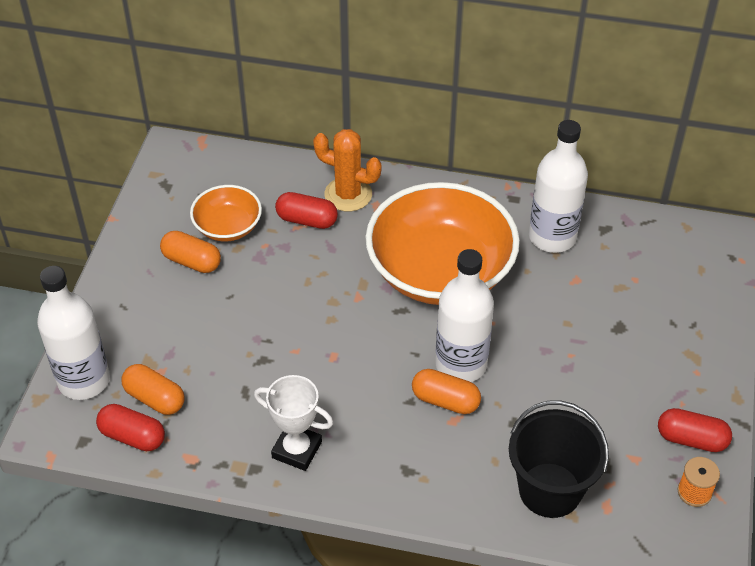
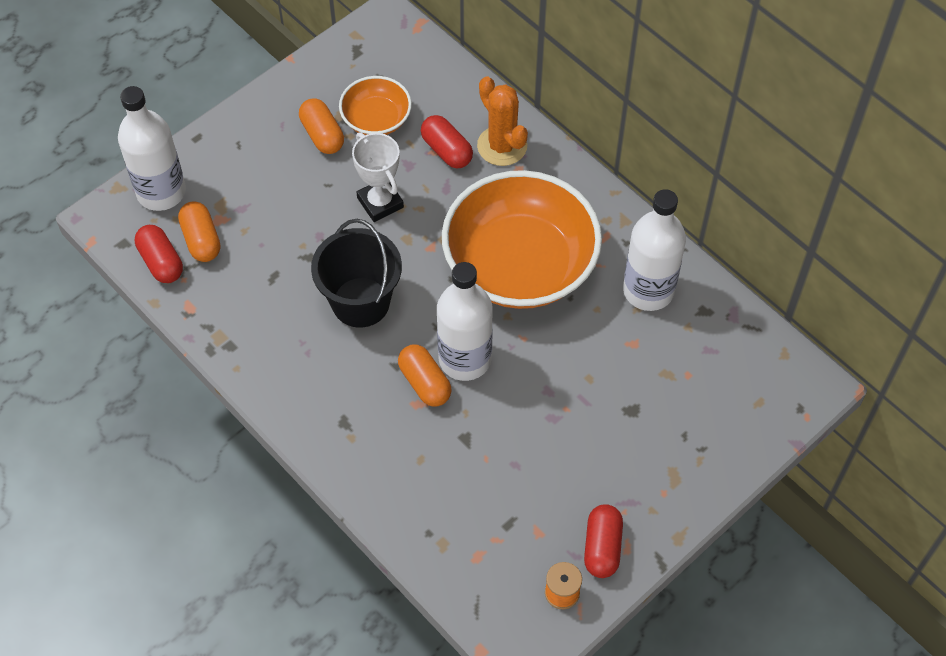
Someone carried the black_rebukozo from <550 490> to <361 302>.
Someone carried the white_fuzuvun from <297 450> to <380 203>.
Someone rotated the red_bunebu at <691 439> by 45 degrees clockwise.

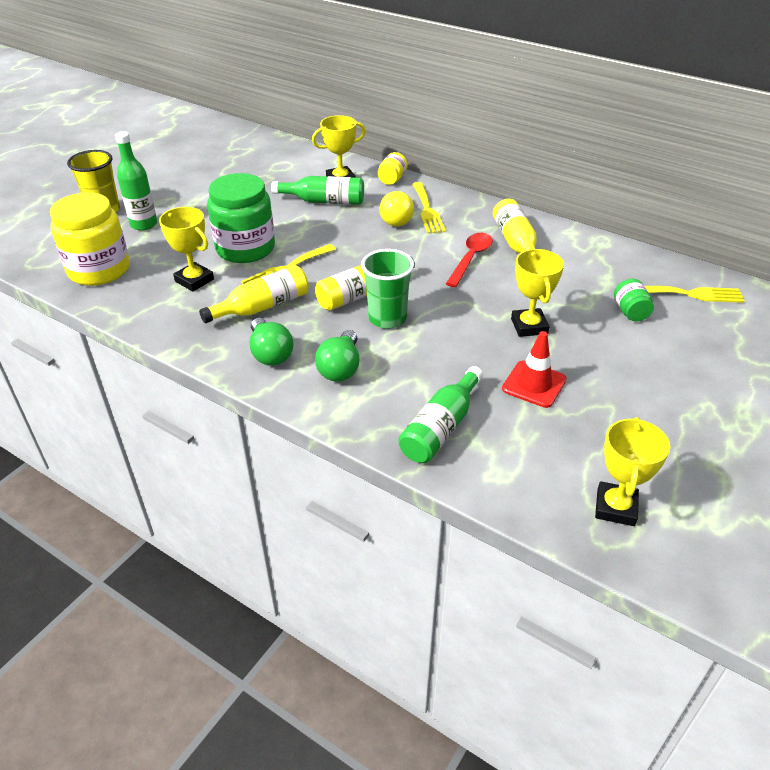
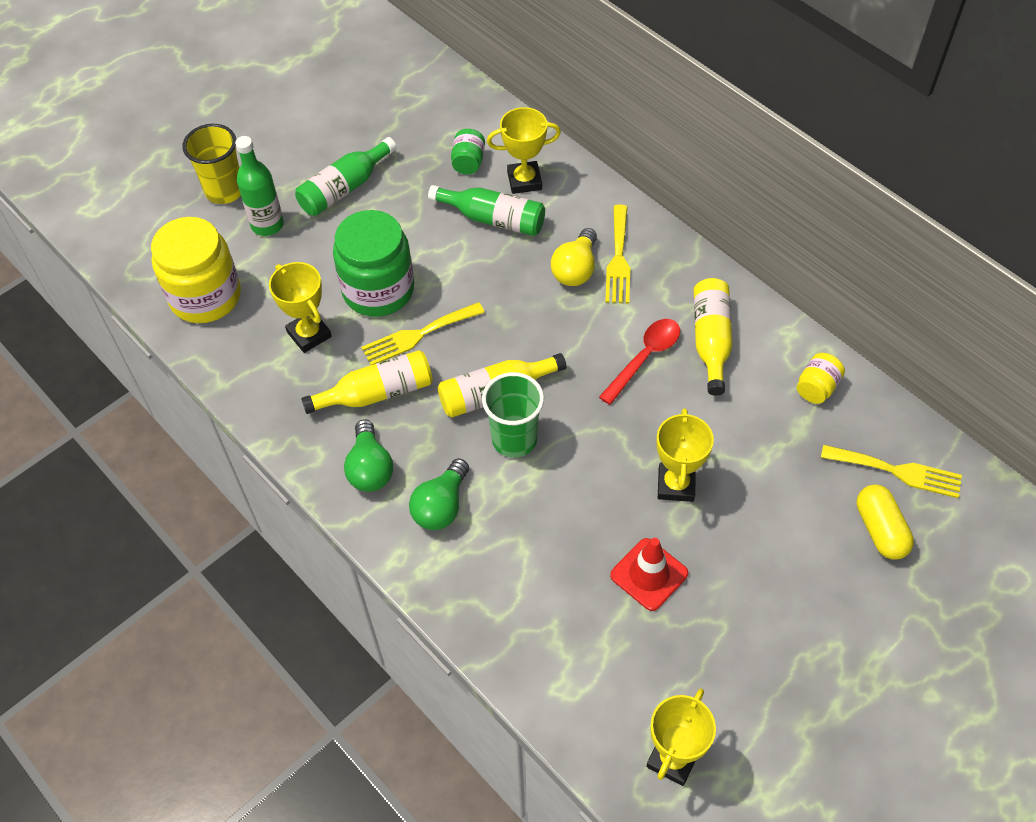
Someone carried the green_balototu from <441 427> to <344 188>.
Someone carried the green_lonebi from <630 312> to <468 162>.
Someone carried the yellow_lonebi from <392 179> to <816 388>.
Someone put down the yellow_bunebu at <880 530>.

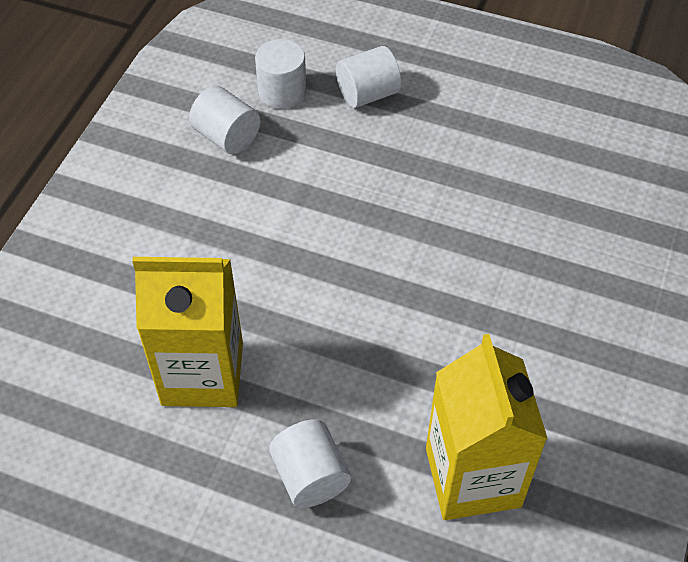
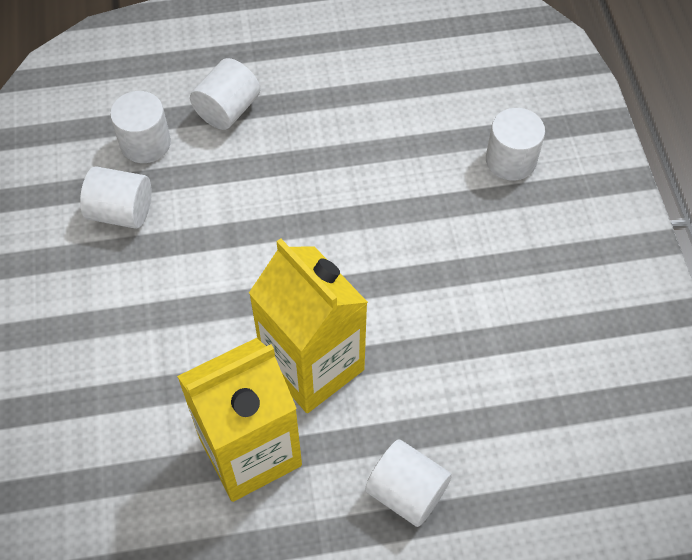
Someone carried the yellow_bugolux from <473 477> to <312 365>.
Someone put down the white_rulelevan at <511 160>.

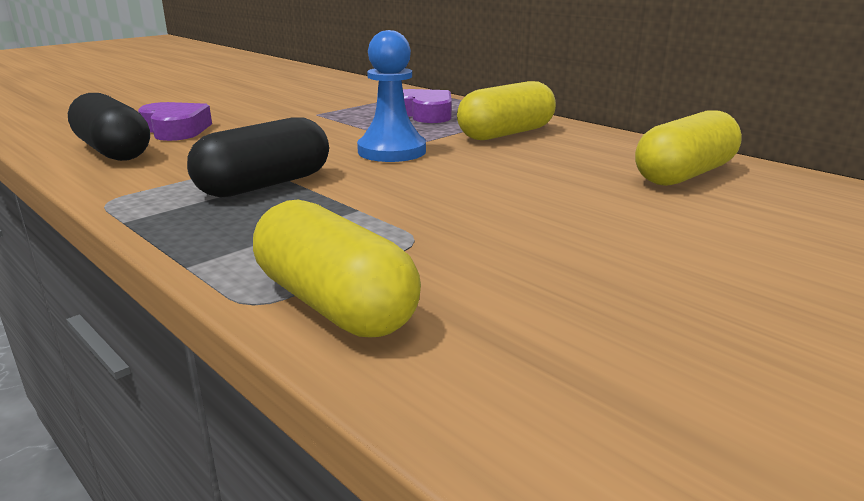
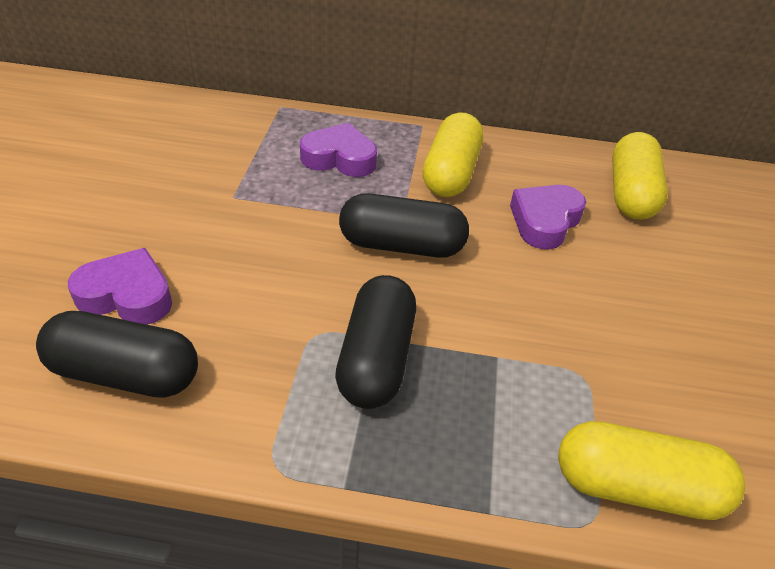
Someone swapped the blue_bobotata at <392 151> for the black_bunebu at <401 245>.
Someone put down the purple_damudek at <545 221>.

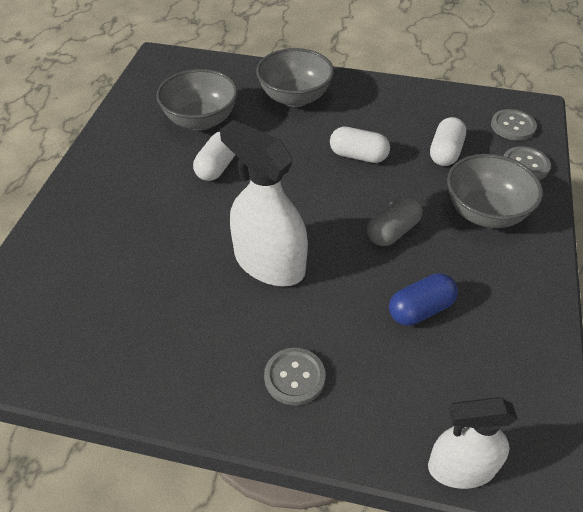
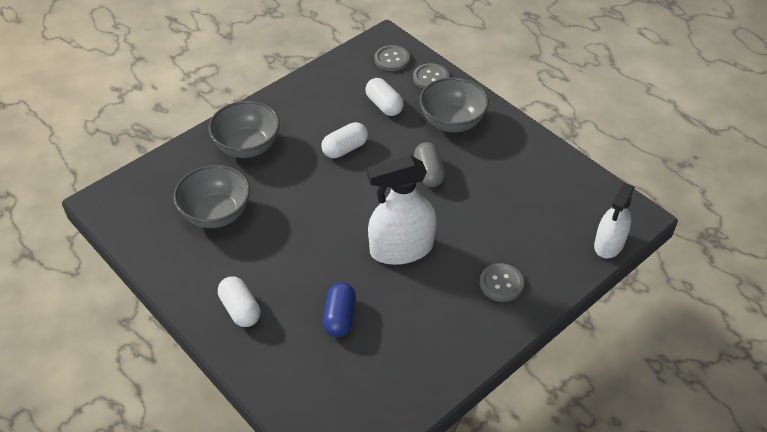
Someone carried the white_bunebu from <217 167> to <240 309>.
Someone carried the blue_bunebu from <420 309> to <340 317>.

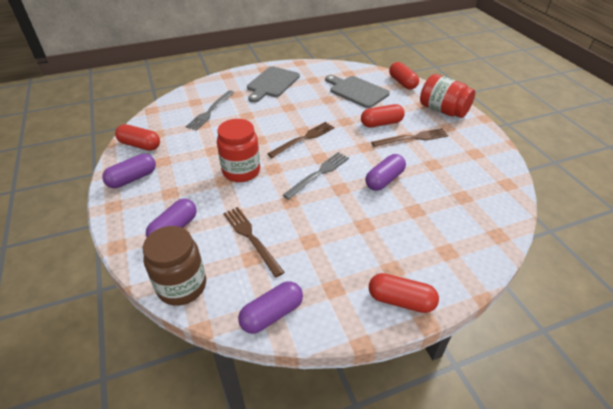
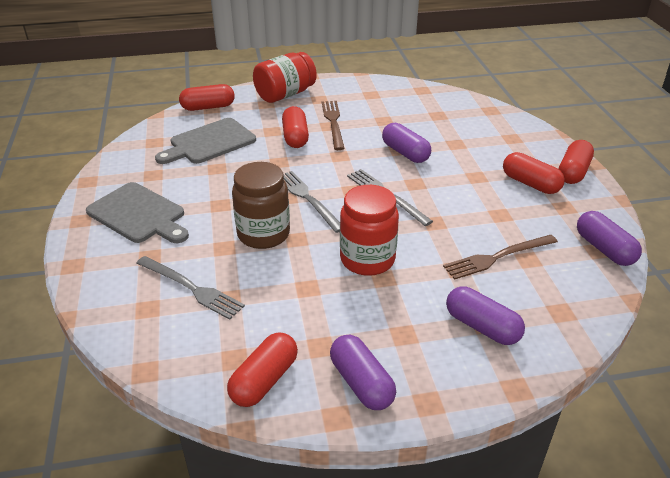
Someone carried the brown_lonebi from <182 286> to <263 234>.
Someone repainted the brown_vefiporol at <303 139>, which became the grey_vefiporol at <308 199>.
Someone put down the red_bunebu at <530 183>.

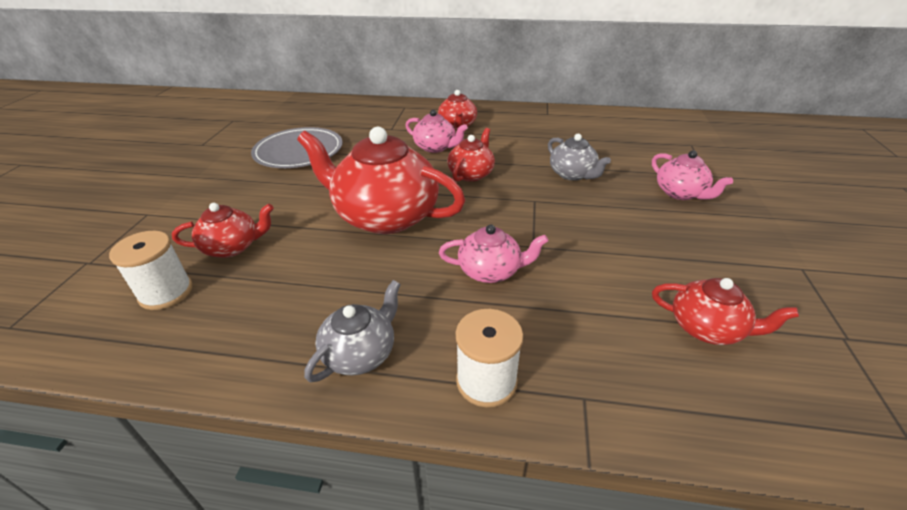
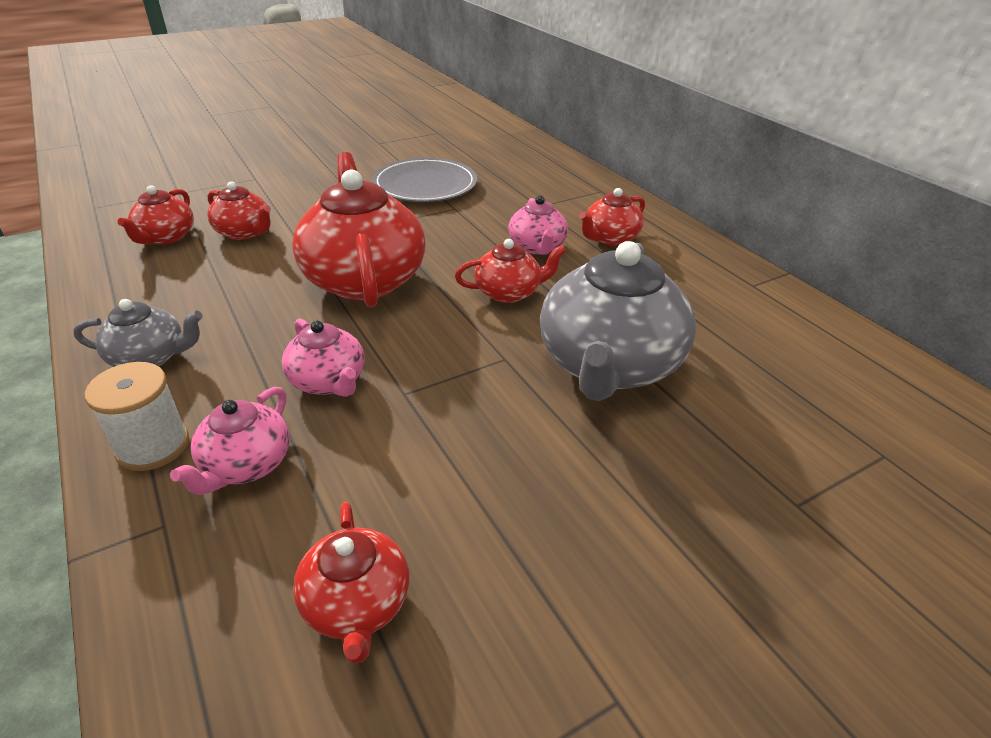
Someone swapped the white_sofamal at <166 292> for the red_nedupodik at <166 237>.
Someone carried the pink_nedupodik from <680 193> to <246 465>.
Someone scaled the grey_nedupodik at <572 174> by 1.95.

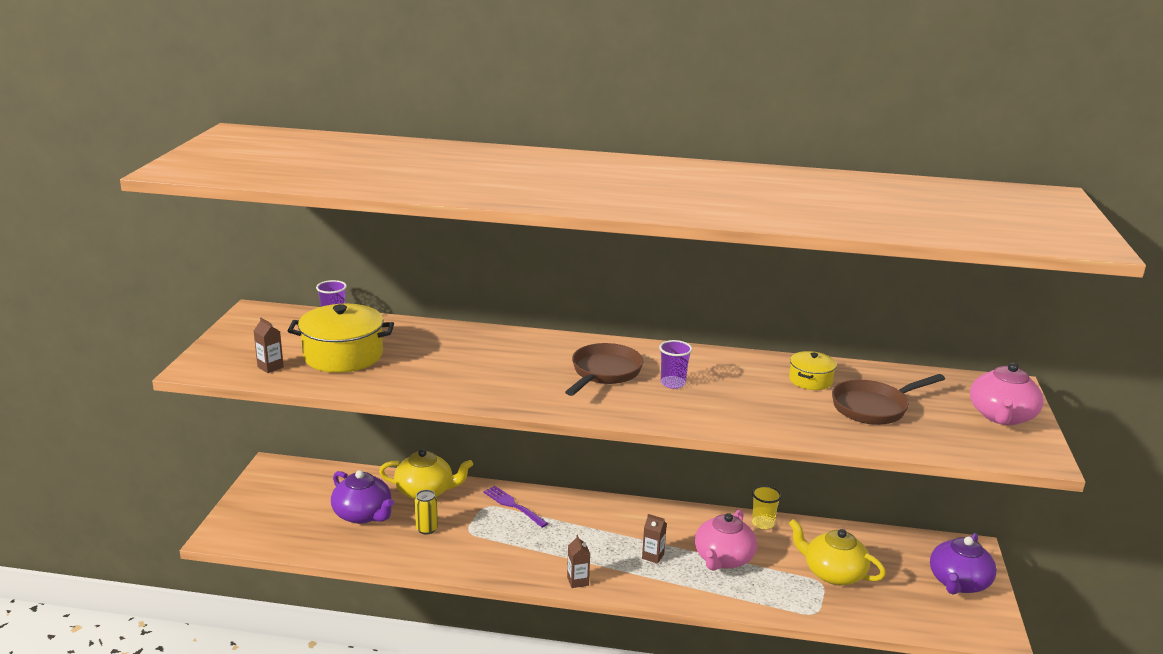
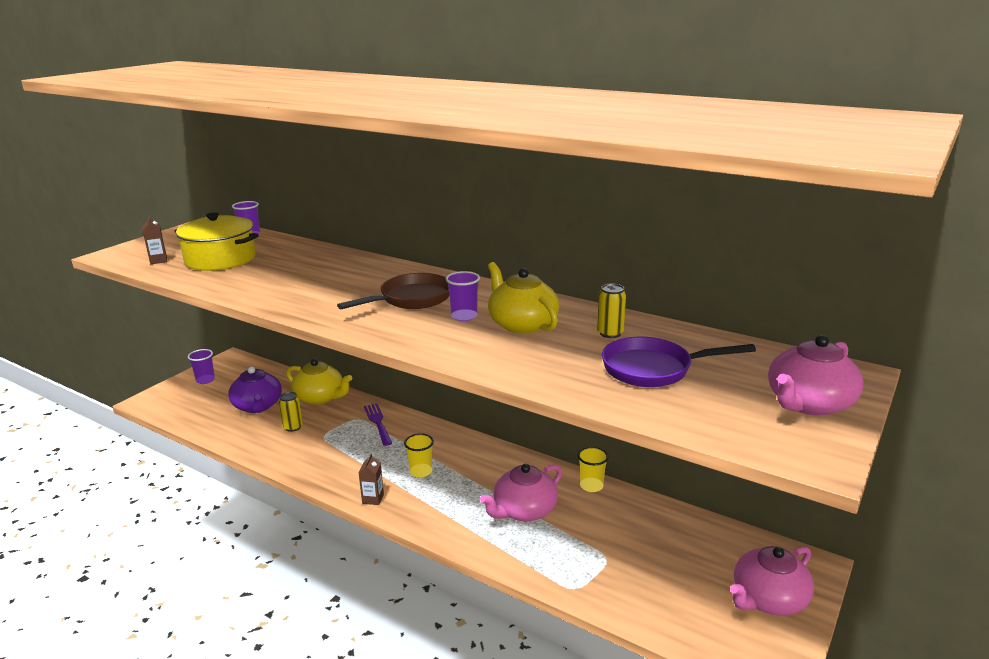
Someone put down the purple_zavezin at <205 380>.
Someone put down the yellow_zavezin at <421 471>.
Someone carried the yellow_nedupodik from <833 573> to <522 324>.
Someone swapped the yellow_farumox at <810 380> for the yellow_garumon at <610 333>.
Someone repainted the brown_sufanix at <874 407>, which became the purple_sufanix at <653 369>.
Someone repainted the purple_nedupodik at <958 582>, which became the pink_nedupodik at <768 599>.
Someone took away the brown_bugolux at <653 556>.

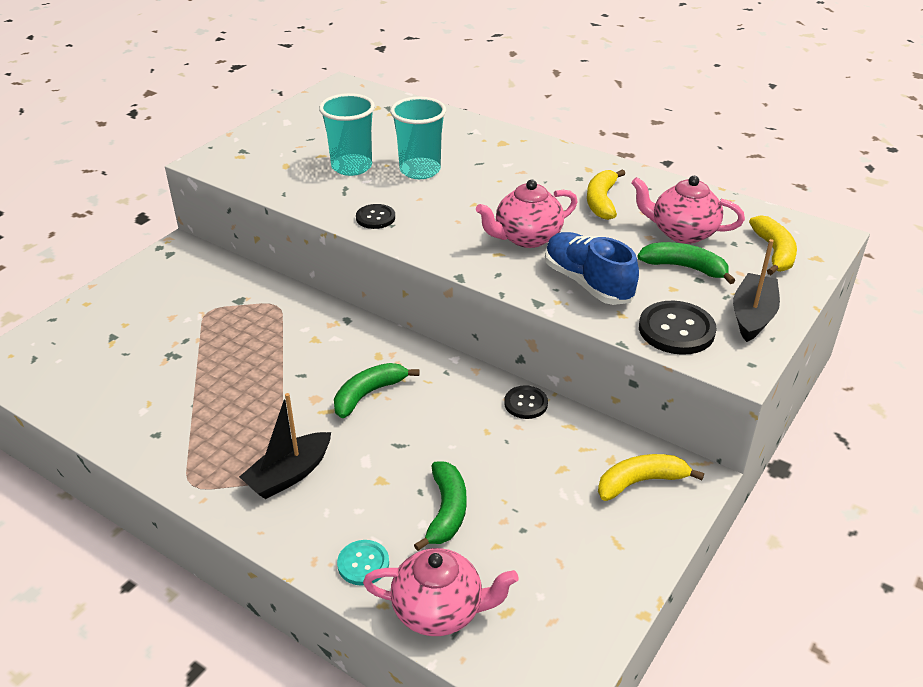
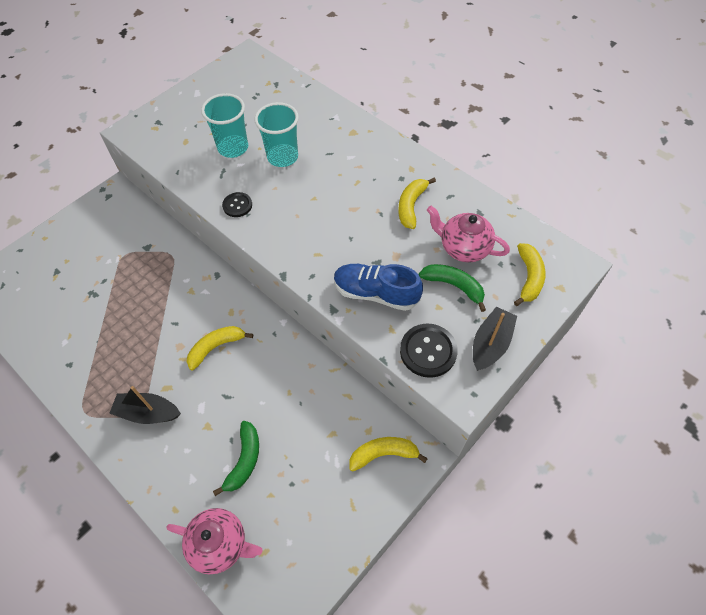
Someone rotated the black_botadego at <289 475> by 45 degrees clockwise.
Someone repainted the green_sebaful at <368 394>, which became the yellow_sebaful at <216 347>.
Someone rotated the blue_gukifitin at <587 283> by 45 degrees counterclockwise.
Someone took away the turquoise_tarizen at <363 564>.
Someone took away the pink_nedupodik at <526 238>.
Someone took away the black_tarizen at <525 403>.

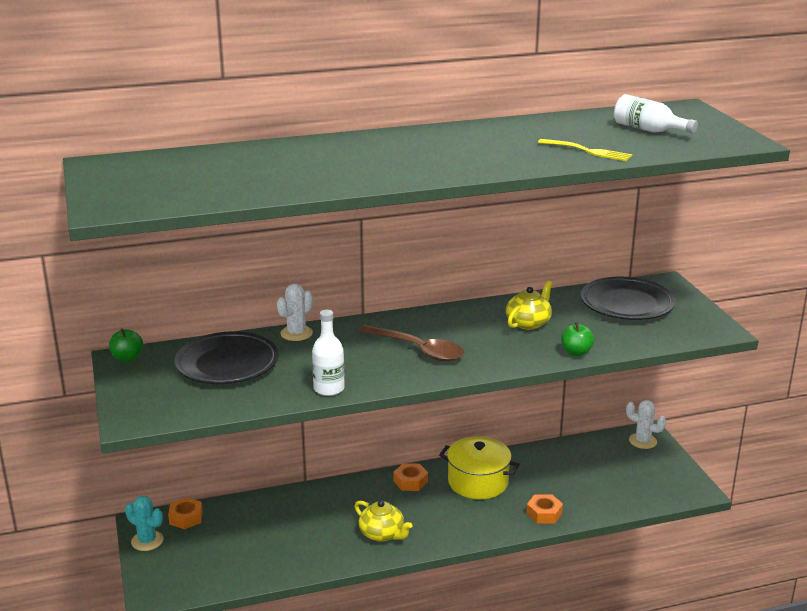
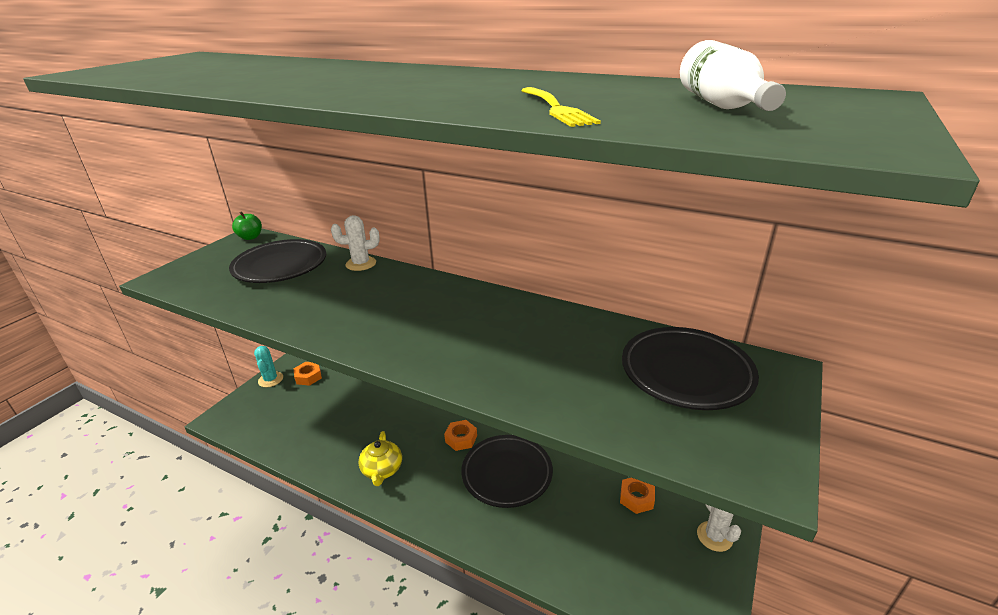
Someone swapped the yellow_farumox at <478 482> for the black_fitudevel at <507 474>.
Someone carried the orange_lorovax from <544 513> to <636 498>.
Someone took away the white_balototu at <329 389>.
Someone took away the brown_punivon at <418 350>.
Someone took away the yellow_nedupodik at <528 323>.
Someone took away the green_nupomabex at <576 352>.

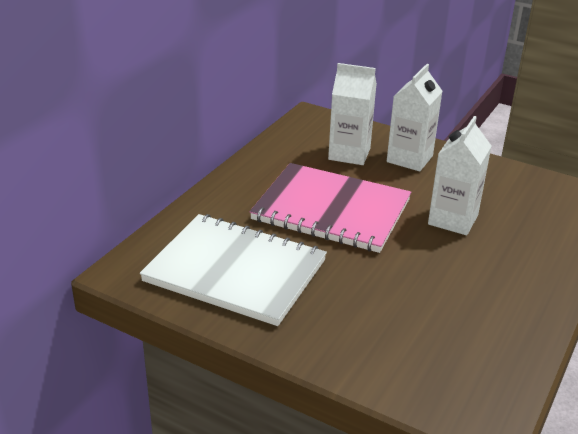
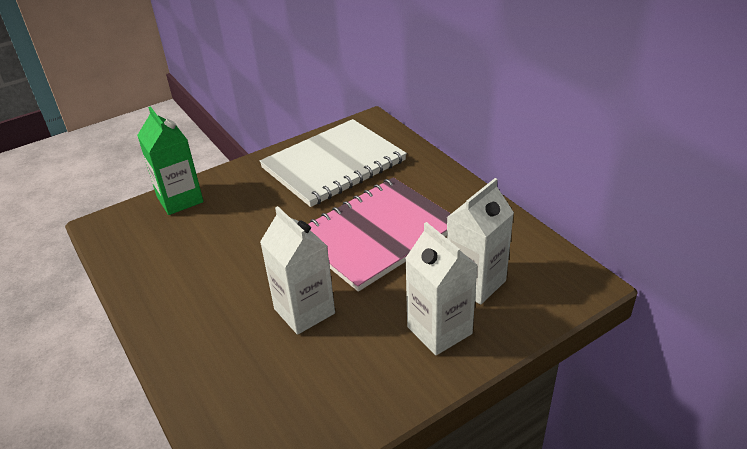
Someone put down the green_bugolux at <180 199>.

